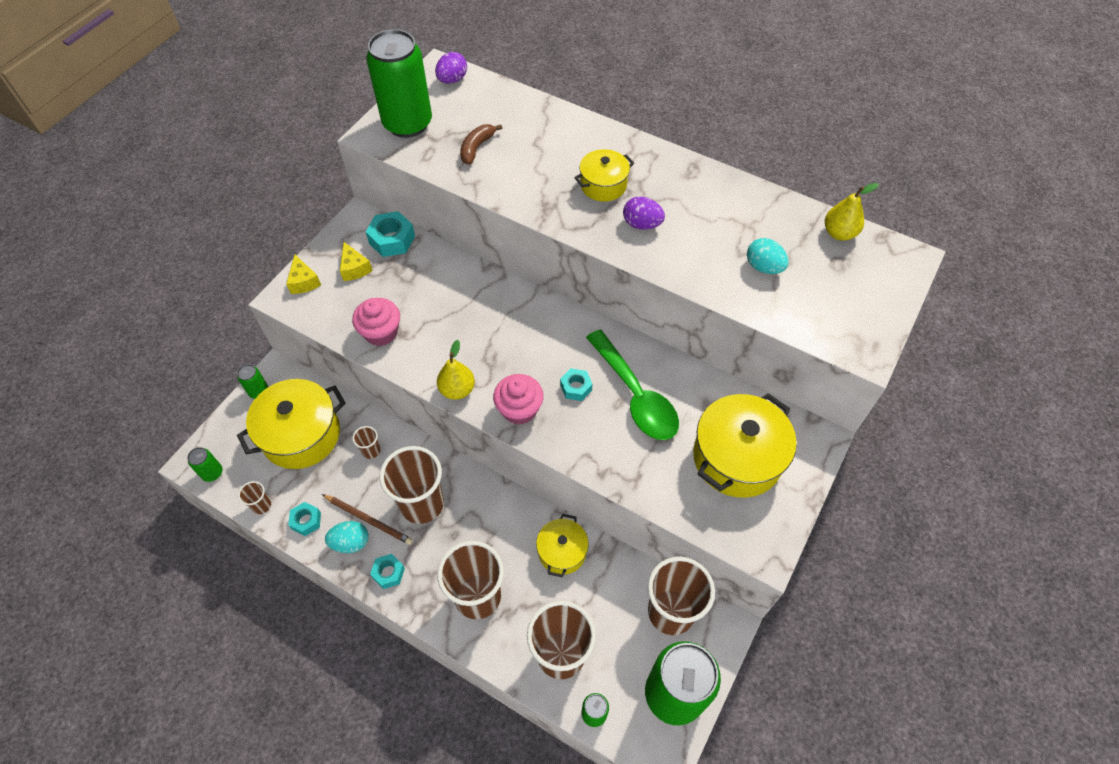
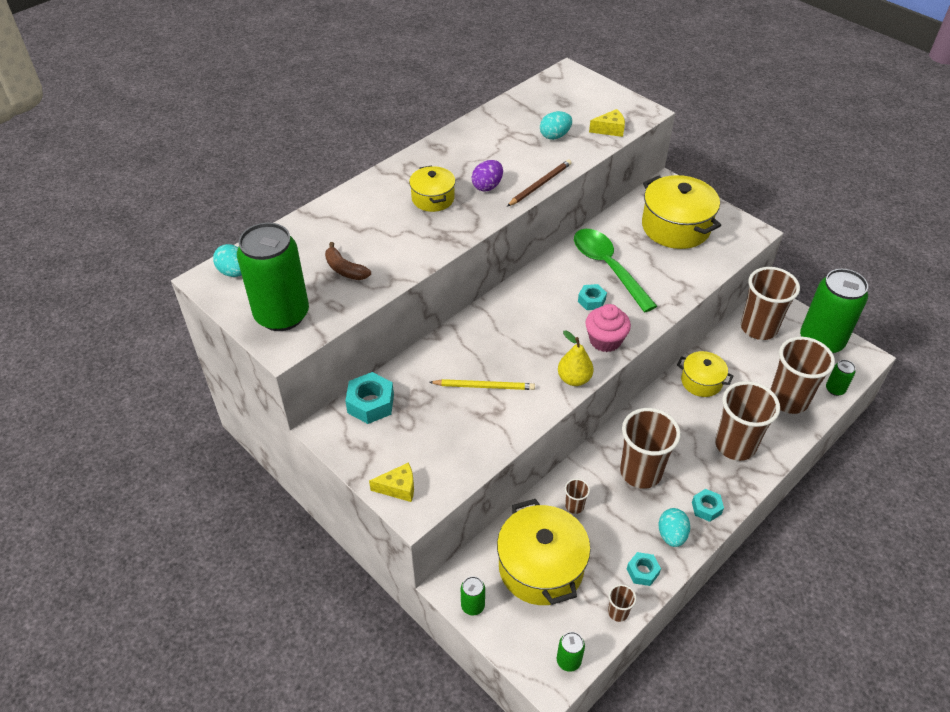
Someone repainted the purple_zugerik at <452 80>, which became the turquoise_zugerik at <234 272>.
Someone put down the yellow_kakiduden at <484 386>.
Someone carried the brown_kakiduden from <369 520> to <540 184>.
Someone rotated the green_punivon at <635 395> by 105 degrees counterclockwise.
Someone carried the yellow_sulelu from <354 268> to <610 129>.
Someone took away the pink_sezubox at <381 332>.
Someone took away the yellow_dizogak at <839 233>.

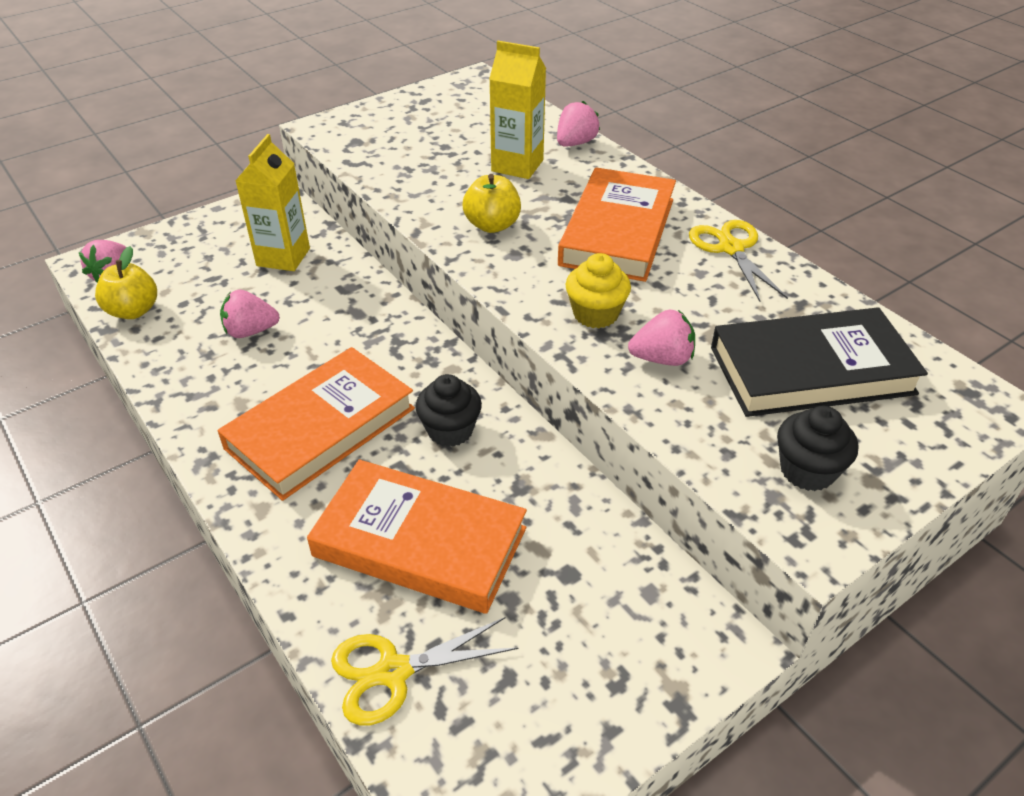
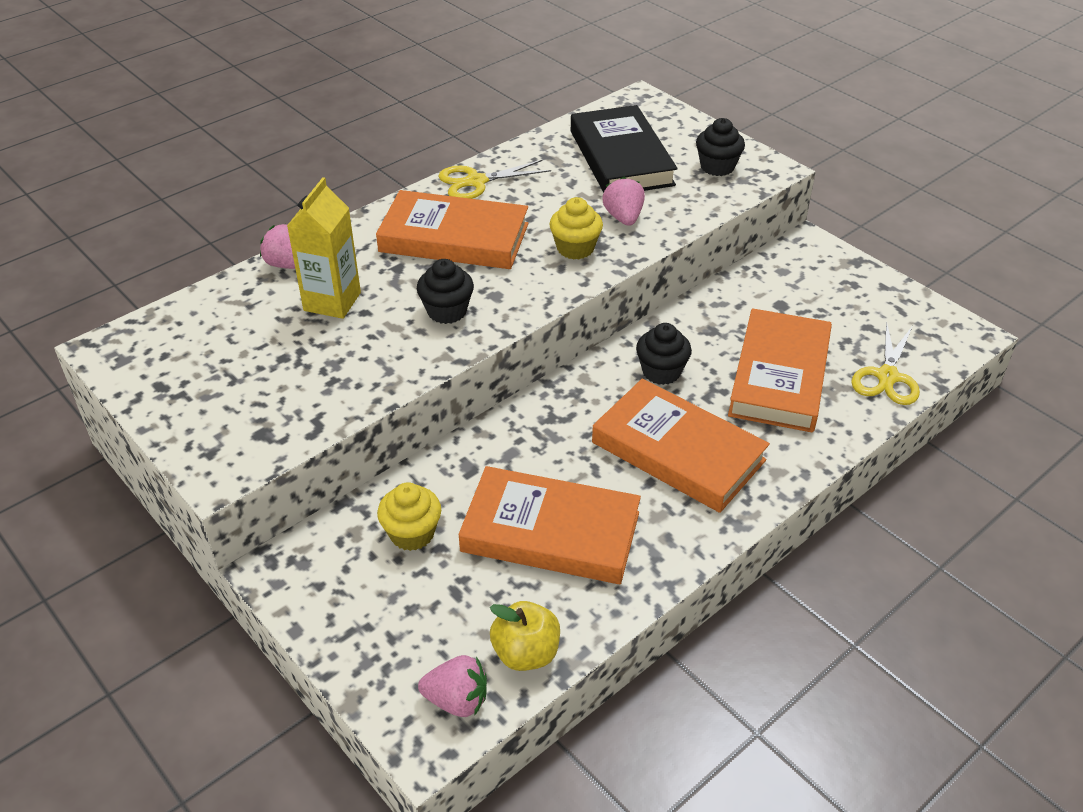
Someone swapped the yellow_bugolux at <283 257> for the yellow_sezubox at <412 533>.
Someone swapped the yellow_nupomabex at <492 225> for the black_sezubox at <447 311>.
Someone swapped the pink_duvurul at <250 331> for the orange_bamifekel at <550 532>.
Someone rotated the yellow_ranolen at <393 672> by 45 degrees clockwise.

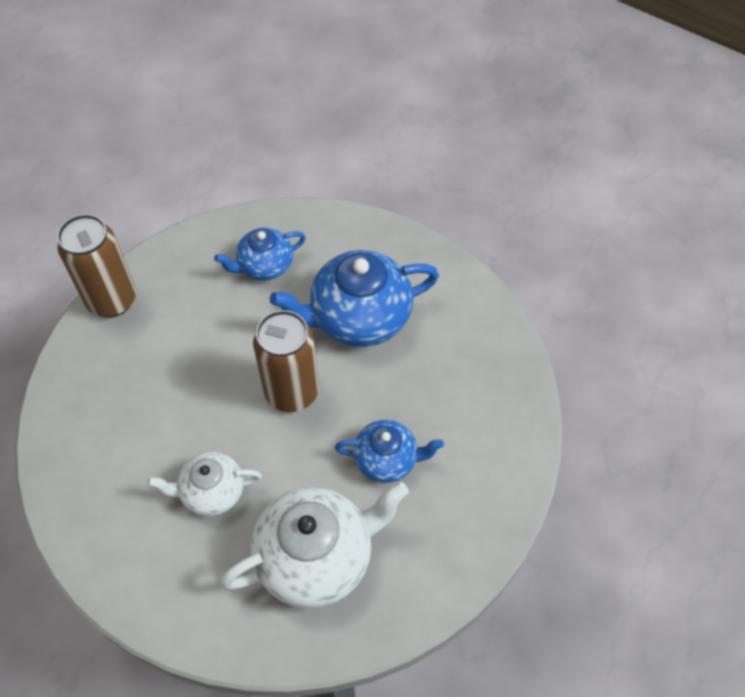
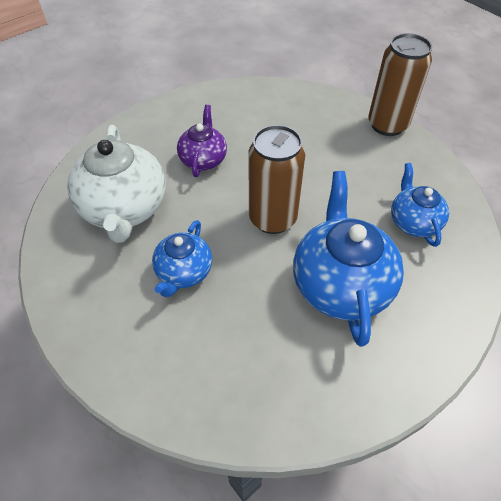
Someone repainted the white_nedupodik at <211 492>, which became the purple_nedupodik at <203 159>.

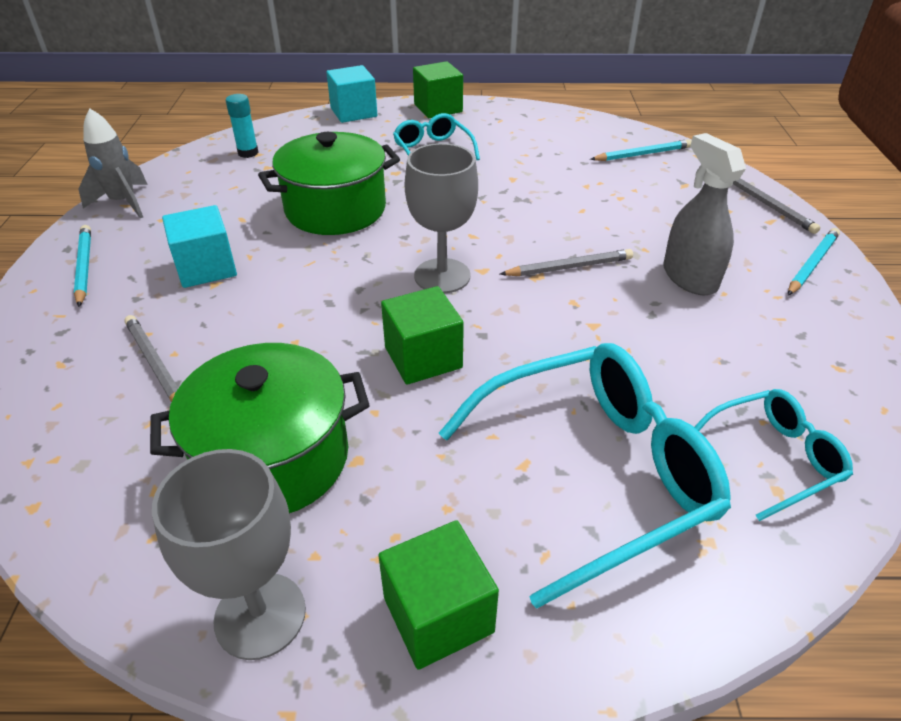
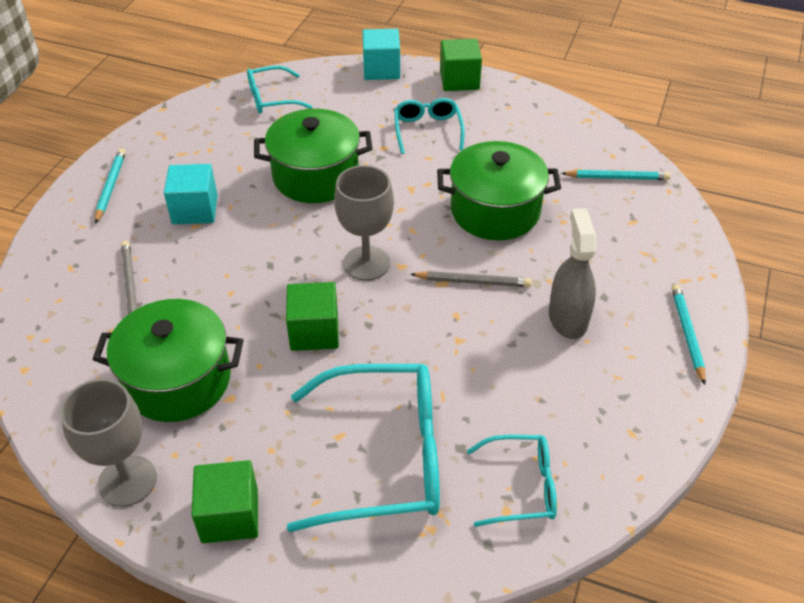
Someone swapped the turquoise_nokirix at <248 153> for the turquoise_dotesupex at <272 98>.
Someone put down the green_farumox at <495 211>.
Someone rotated the turquoise_kakiduden at <812 264> by 60 degrees counterclockwise.
Someone took away the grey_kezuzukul at <124 203>.
Someone took away the grey_kakiduden at <768 205>.

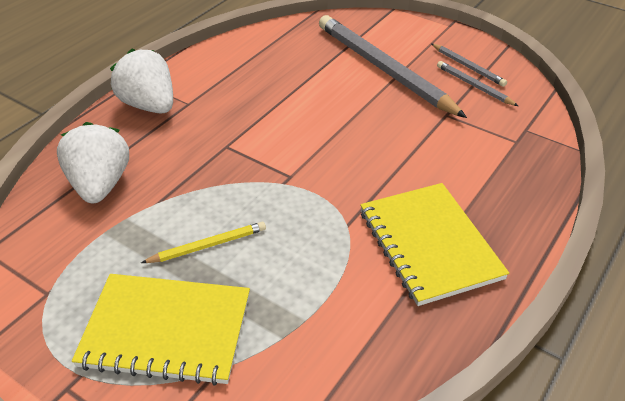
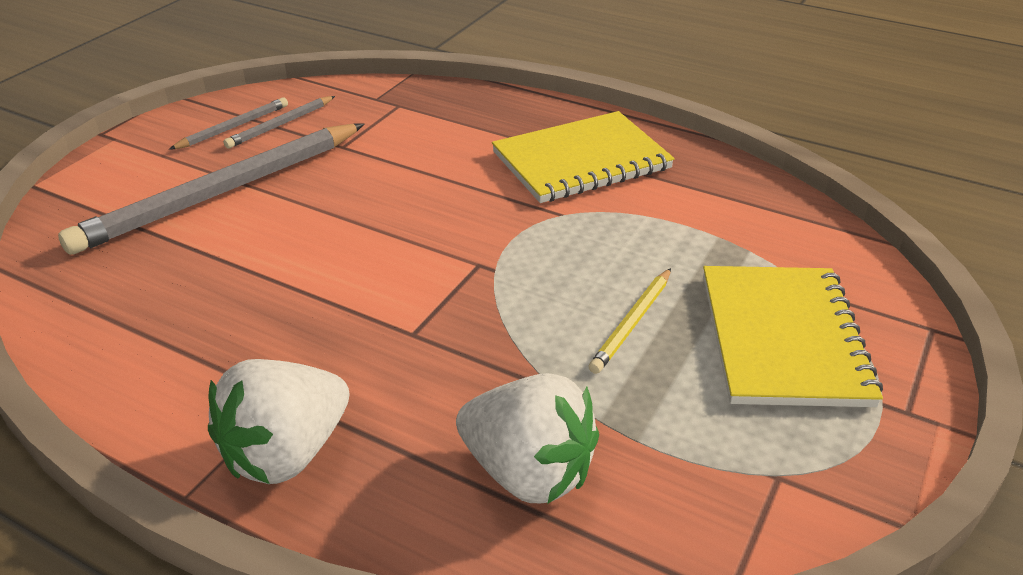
Someone rotated the white_duvurul at <100 185> by 135 degrees counterclockwise.
Someone rotated the yellow_kakiduden at <208 245> by 120 degrees counterclockwise.

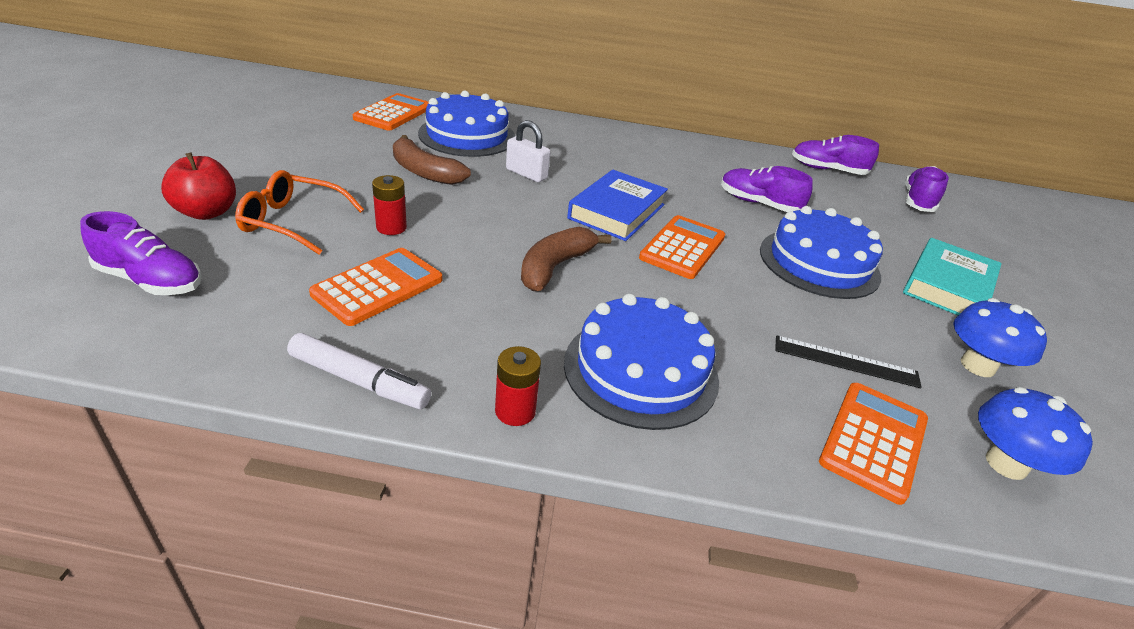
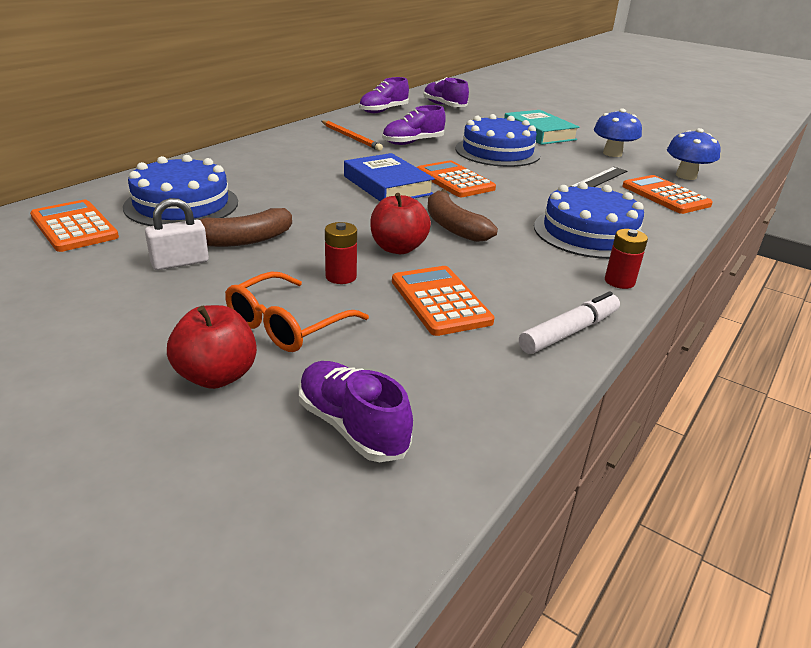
Someone carried the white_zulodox from <526 174> to <180 262>.
Someone rotated the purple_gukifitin at <151 281> by 90 degrees counterclockwise.
Someone put down the orange_kakiduden at <351 137>.
Someone put down the red_nupomabex at <398 248>.

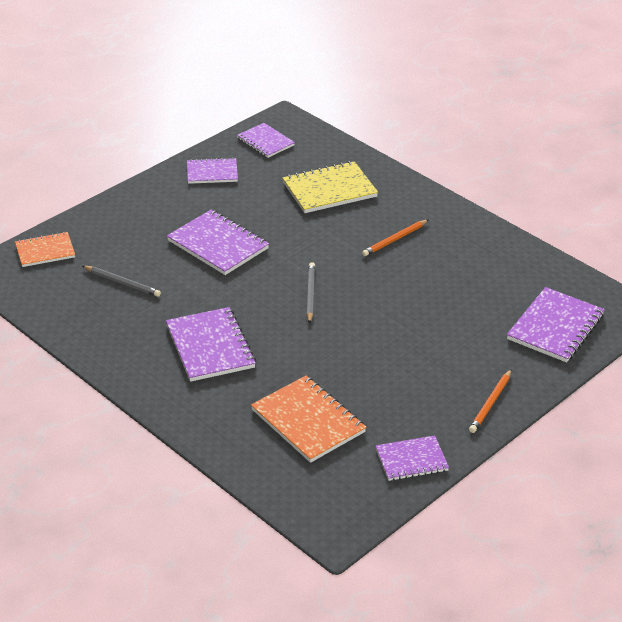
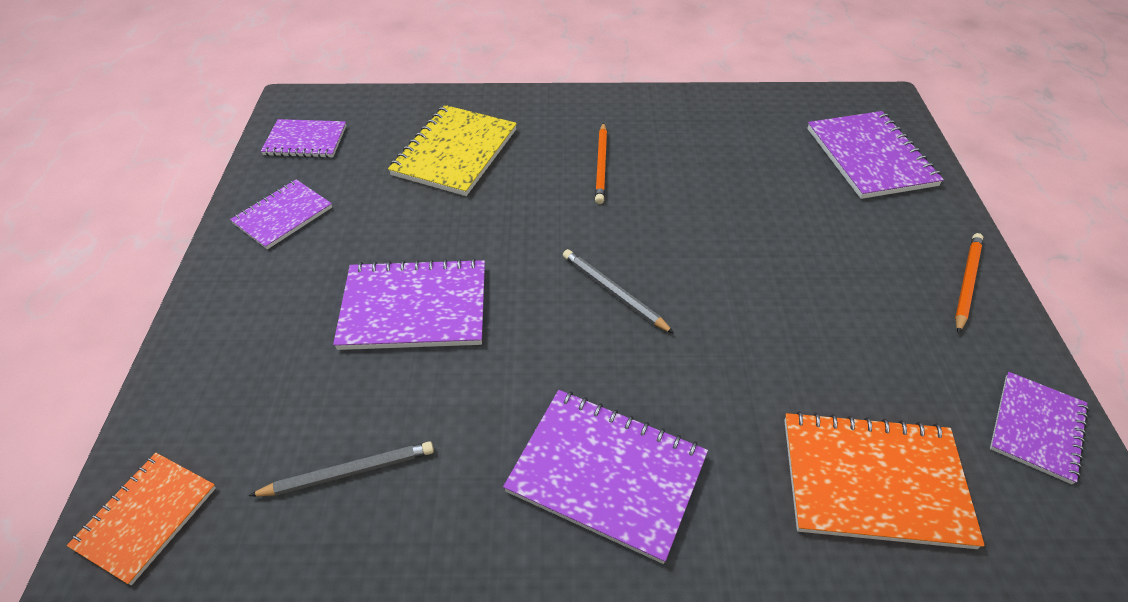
Someone rotated the orange_kakiduden at <490 403> by 135 degrees counterclockwise.

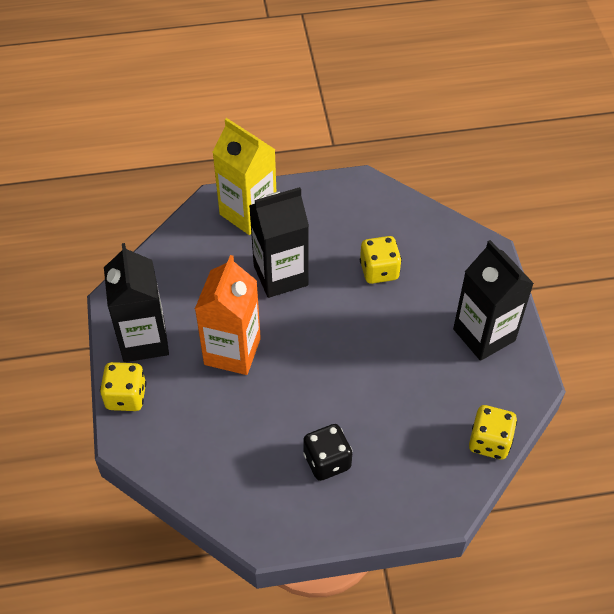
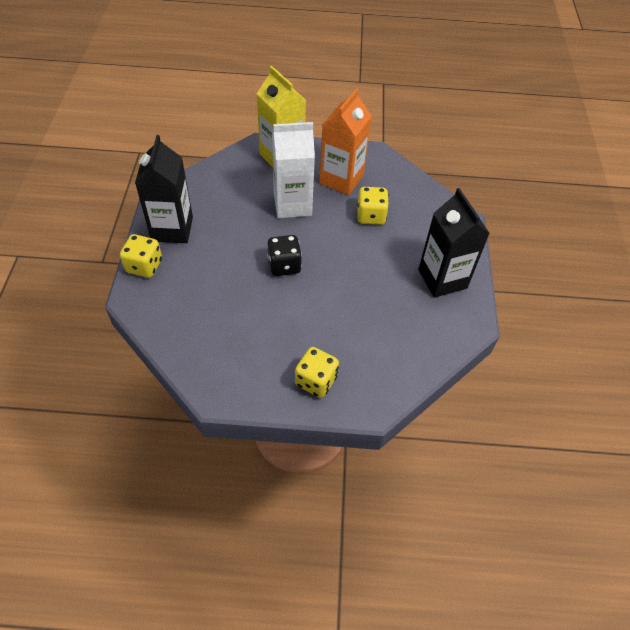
Someone carried the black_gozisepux from <327 461> to <284 265>.
Someone repainted the black_bugolux at <280 275>, which became the white_bugolux at <292 204>.
Someone carried the yellow_gozisepux from <489 441> to <316 381>.
Someone carried the orange_bugolux from <232 351> to <341 179>.

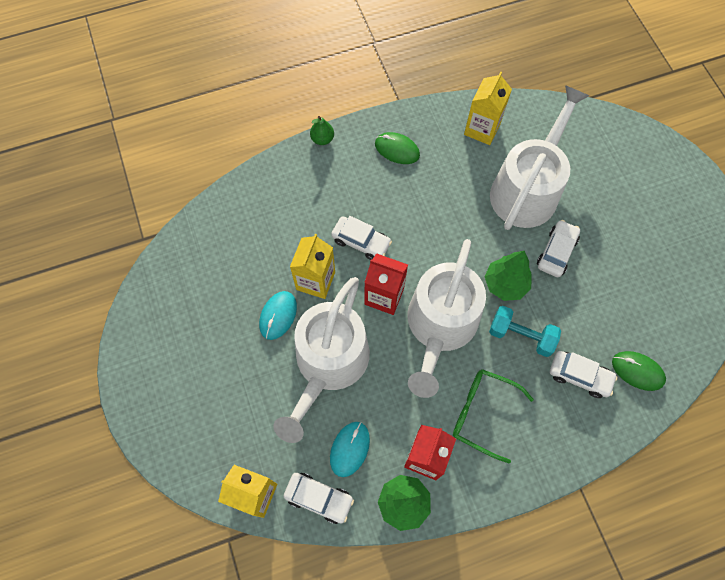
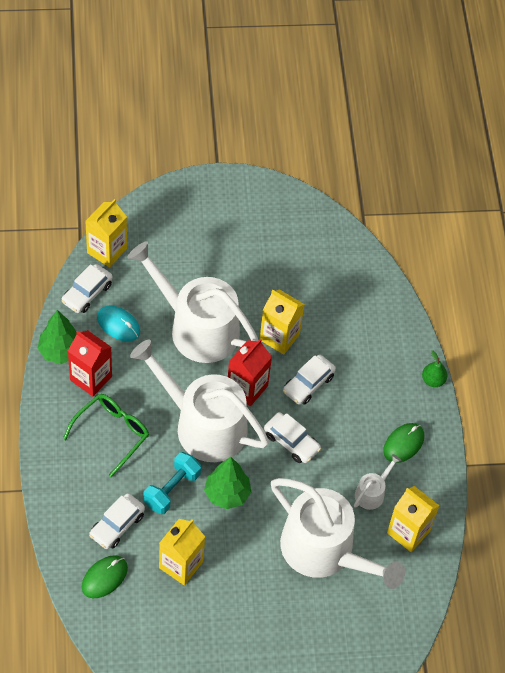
Someone put down the yellow_bugolux at <181 565>.
Someone carried the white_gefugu from <556 252> to <291 442>.
Someone put down the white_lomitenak at <372 493>.
Someone took away the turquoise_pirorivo at <278 316>.

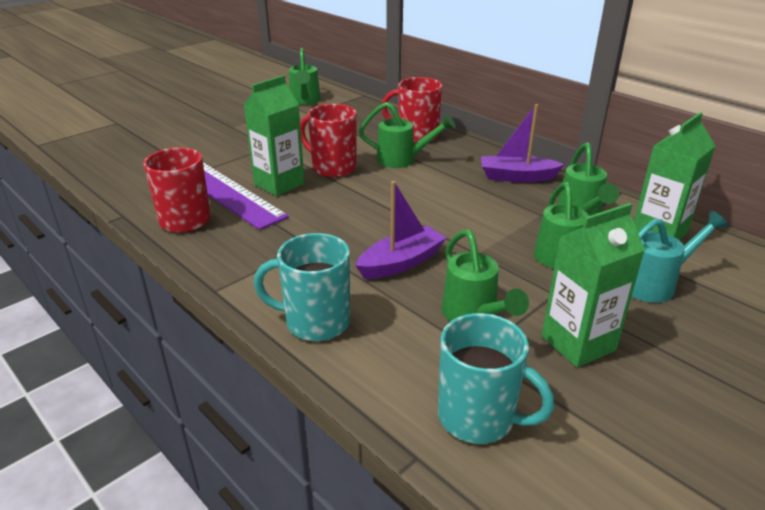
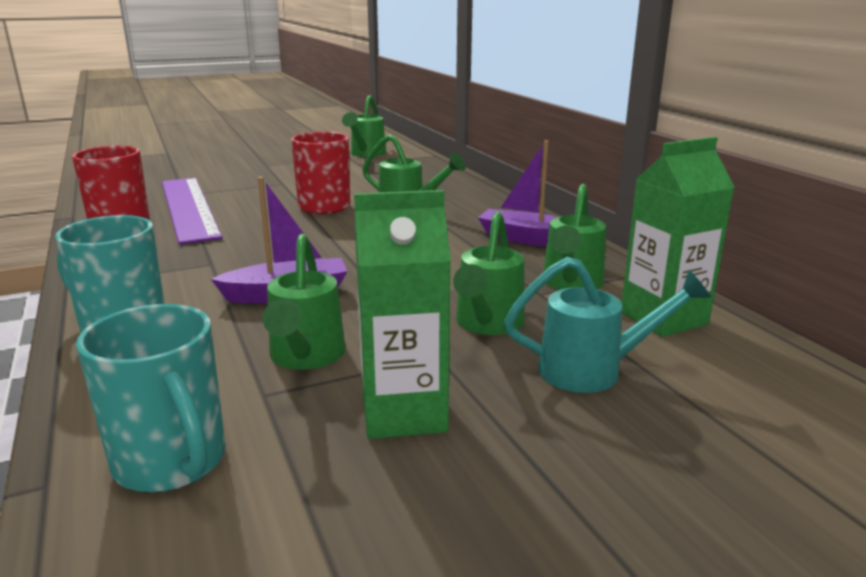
Someone took away the green_bugolux at <279 184>.
Someone took away the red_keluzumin at <416 136>.

